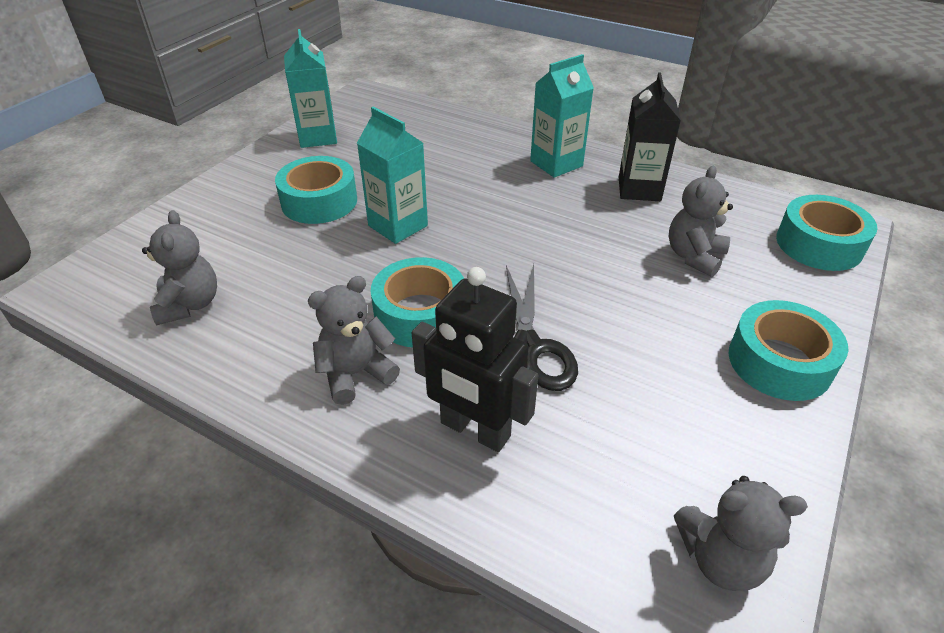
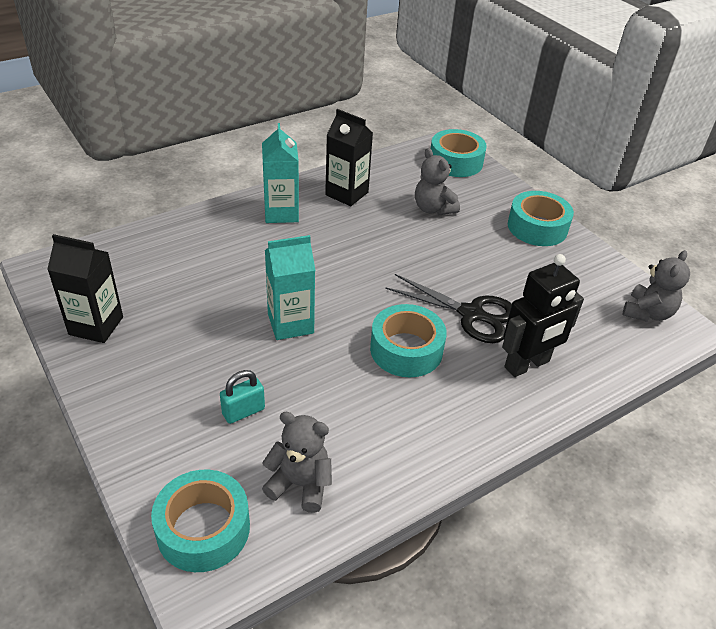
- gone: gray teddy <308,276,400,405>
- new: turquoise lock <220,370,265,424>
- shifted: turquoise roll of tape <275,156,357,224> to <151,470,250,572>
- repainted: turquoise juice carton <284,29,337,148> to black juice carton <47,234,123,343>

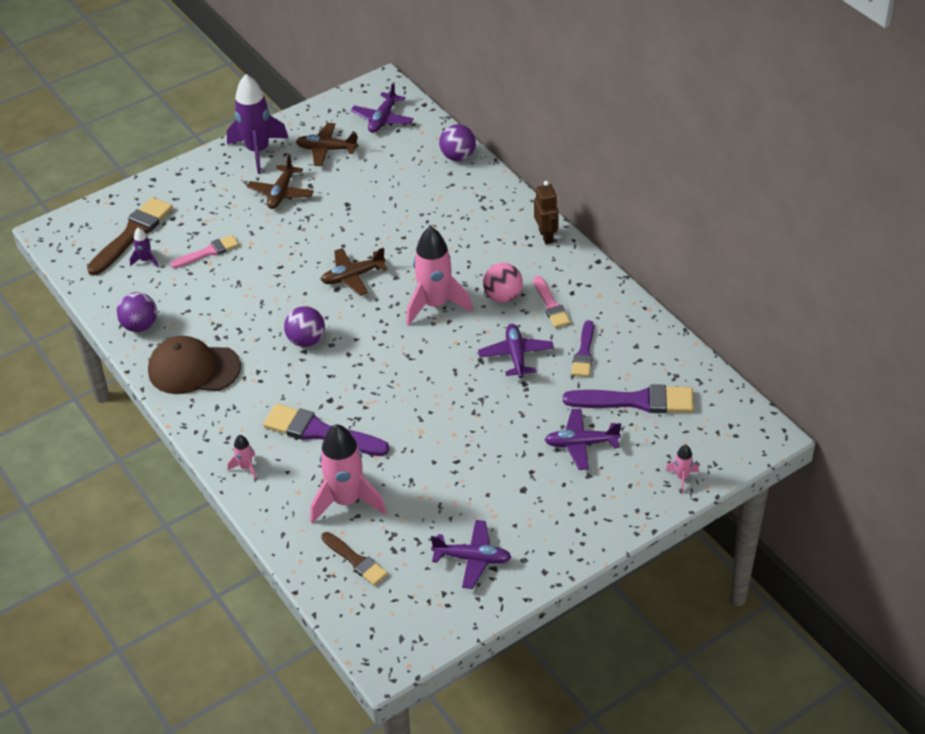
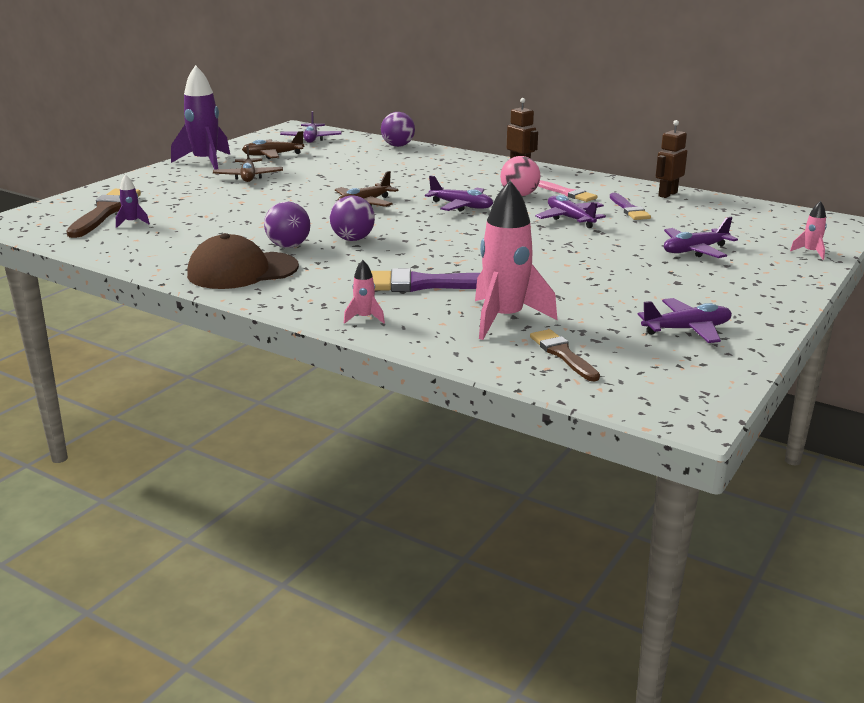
- gone: pink paint brush <170,235,239,269>
- gone: royal purple paint brush <563,384,694,413>
- new: russet robot <656,120,687,198>
- shifted: royal purple ball <117,292,157,332> to <264,202,310,248>
- swapped: pink spaceship <406,226,473,326> to royal purple plane <425,175,493,212>
- rotated: russet paint brush <321,532,388,585> = <530,329,600,381> 135 degrees counterclockwise

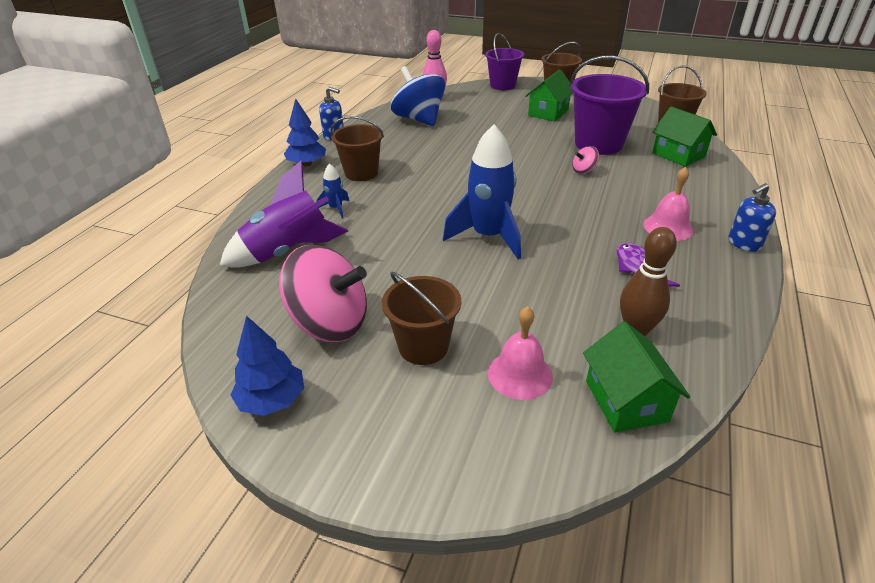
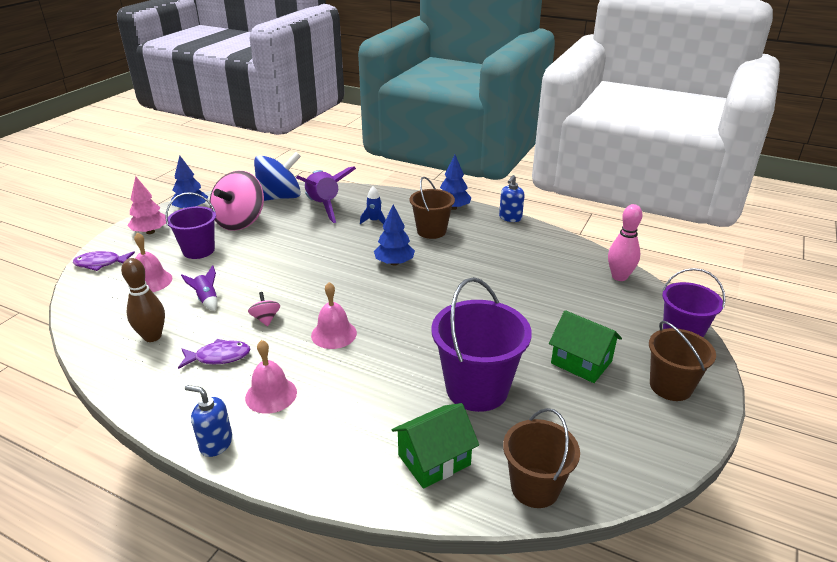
- gone: blue spaceship <443,124,521,259>
- gone: emerald toy house <583,322,690,432>
- new: royal purple fish figure <73,251,135,271>
- new: pink fir tree <127,176,166,234>
- new: royal purple spaceship <181,265,218,311>
- new: pink hand bell <311,282,357,349>
- new: blue fir tree <374,205,415,266>
- shifted: blue whirligig <391,66,445,126> to <254,152,301,201>
- shifted: pink whirligig <572,146,599,174> to <248,292,280,326>
- repainted: russet bucket <382,272,461,365> to royal purple bucket <165,192,216,259>
- rotated: blue soap pump <729,183,776,252> = <185,385,233,457> 45 degrees counterclockwise

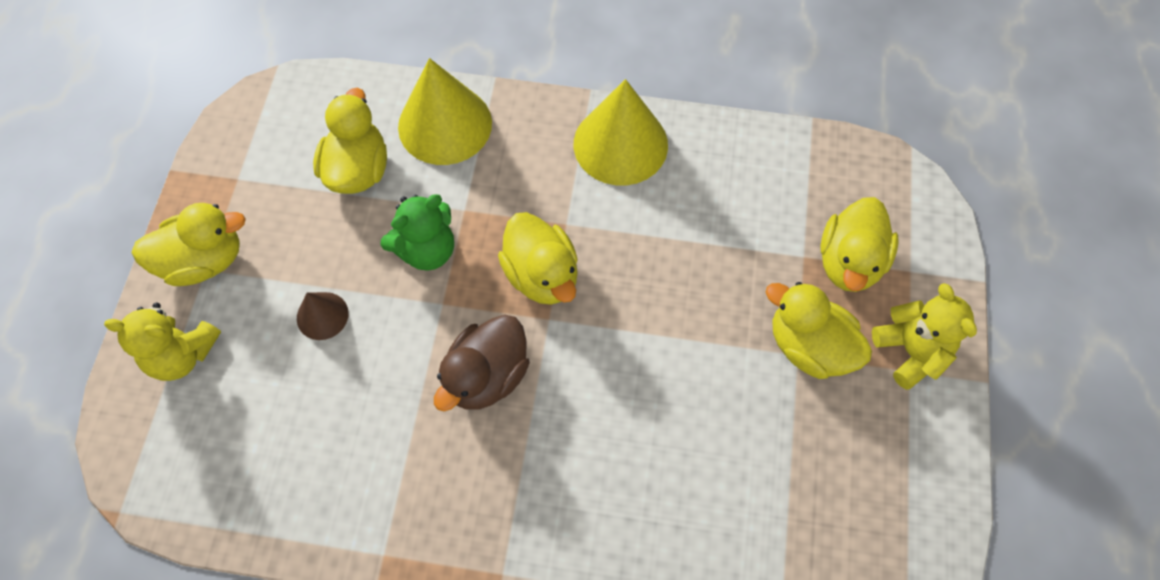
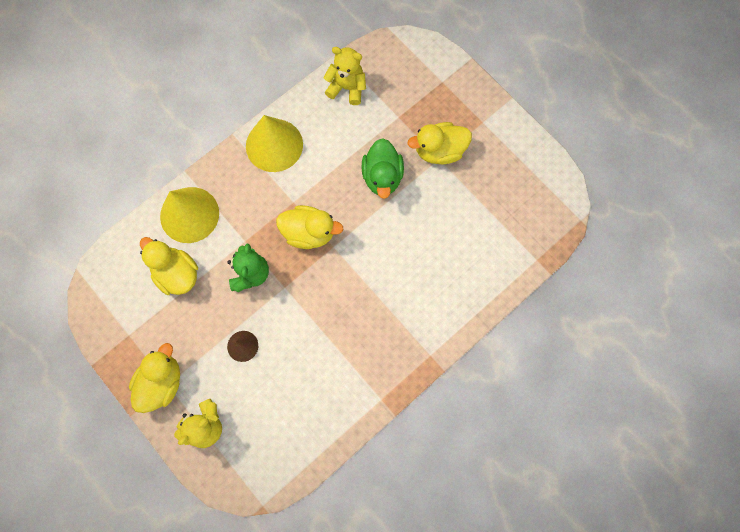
- gone: russet rubber duck <434,315,530,411>
- gone: yellow rubber duck <821,197,899,292>
- new: emerald rubber duck <361,138,404,199>
- shifted: yellow teddy <872,283,977,390> to <323,47,366,105>

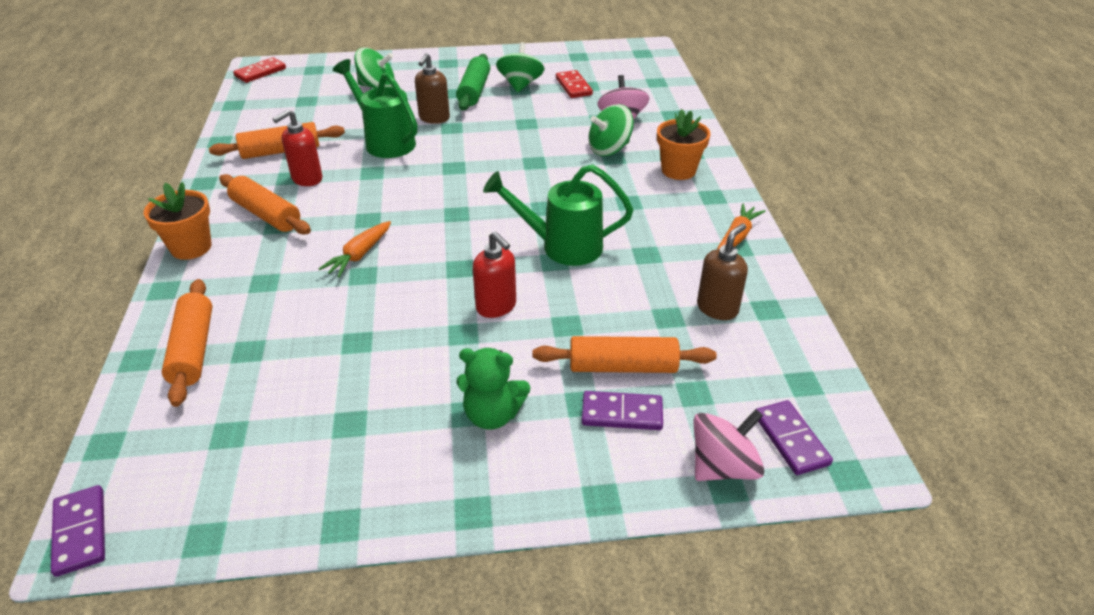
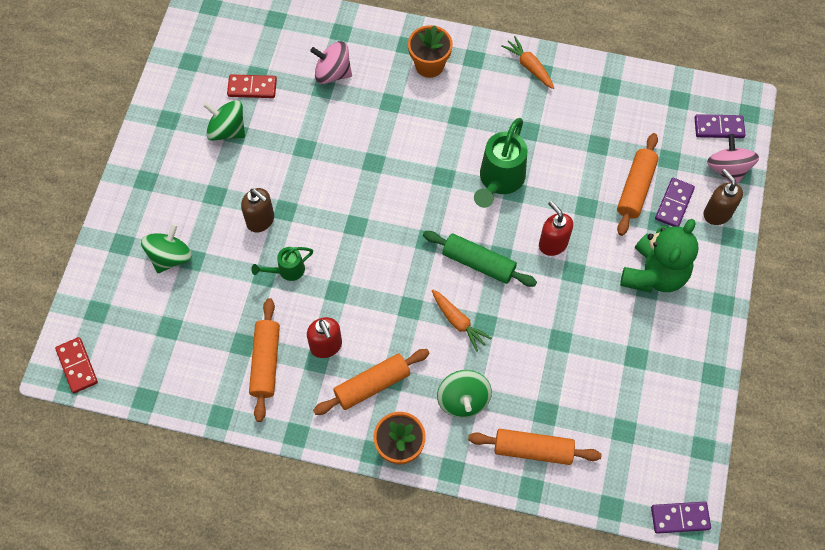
- shifted: emerald pastry roller <456,54,490,111> to <423,231,537,287>
- shifted: emerald whirligig <588,104,634,156> to <437,370,492,418>
- shifted: russet soap pump <697,223,748,320> to <704,169,743,225>
- rotated: scarlet soap pump <473,231,516,318> = <539,201,573,256> 105 degrees counterclockwise
- scaled: emerald watering pot <333,59,418,158> = <251,247,313,281> x0.55
- scaled: emerald teddy <456,348,530,430> = <620,219,699,293> x1.52

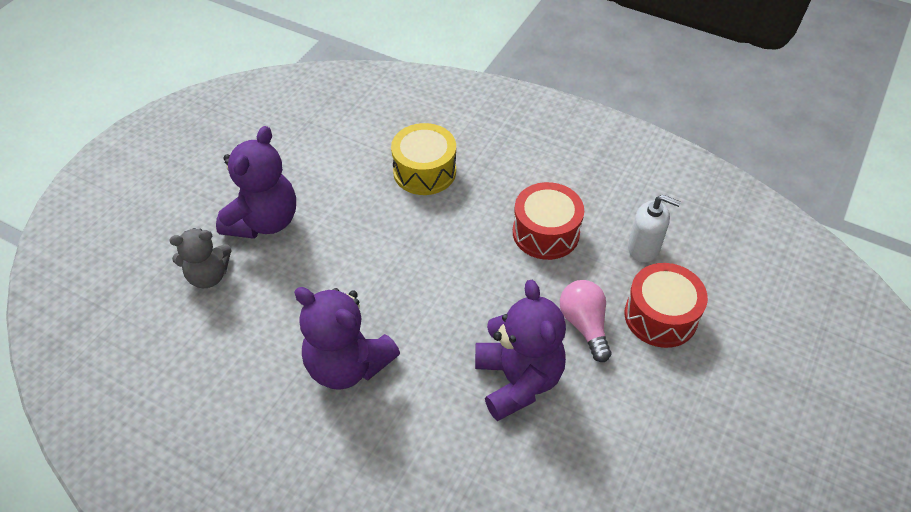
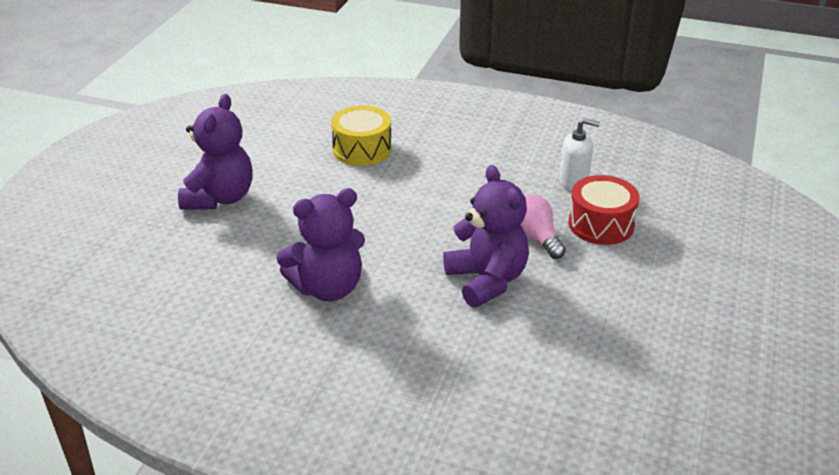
- gone: gray teddy <169,228,232,288>
- gone: scarlet toy drum <513,182,584,260>
- rotated: royal purple teddy <294,287,400,390> = <276,188,365,301> 45 degrees counterclockwise

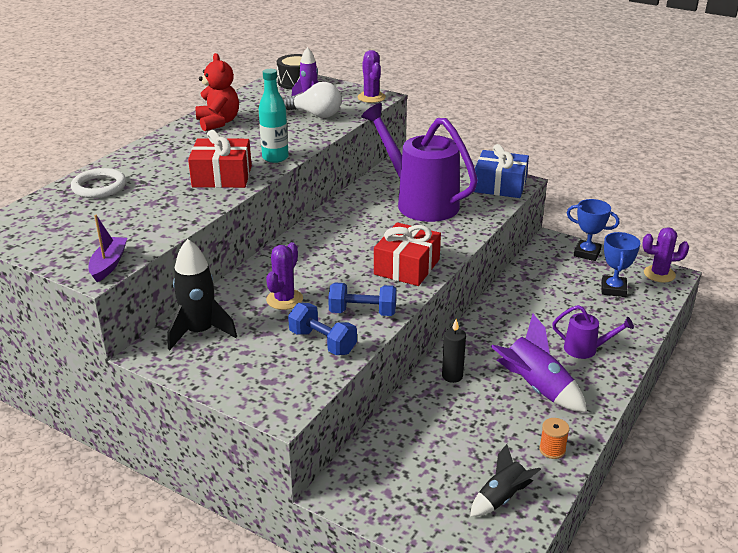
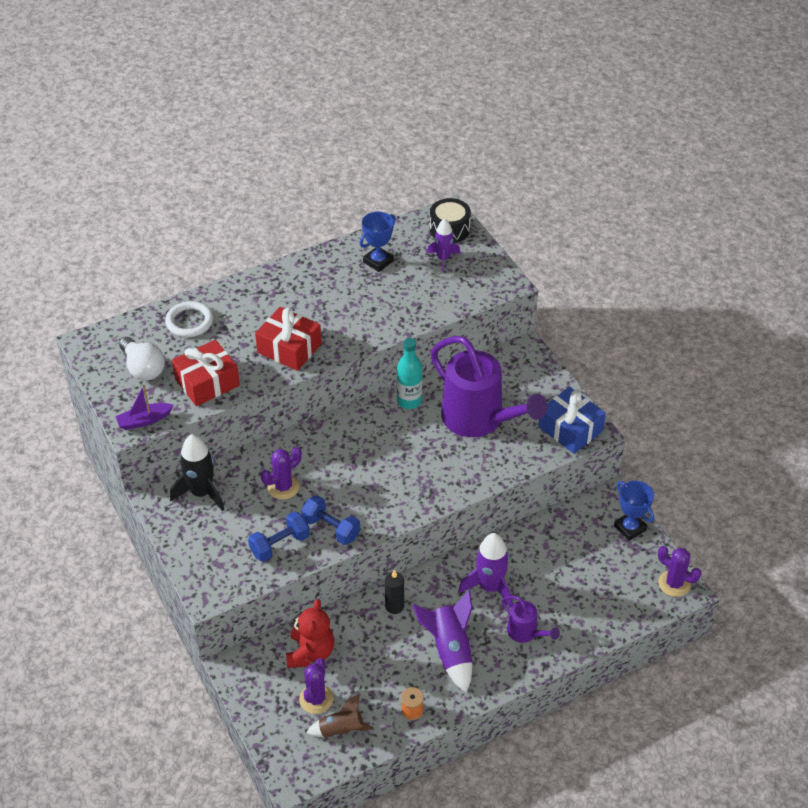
- new: royal purple spaceship <458,533,513,609>
- shifted: scarlet teddy <196,53,239,131> to <286,599,334,668>
- shifted: turquoise flask <259,69,289,163> to <397,338,423,409>
- shifted: snow-white bulb <283,82,342,118> to <119,337,165,381>
- shifted: royal purple saguaro cactus <357,50,386,103> to <299,658,333,714>
- shifted: scarlet present <374,222,441,286> to <172,340,240,406>
- shifted: blue award cup <601,232,640,297> to <360,211,396,272>
- repainted: black spaceship <470,444,541,516> to russet spaceship <306,694,373,737>
- rotated: royal purple toy boat <89,215,127,282> = <115,385,174,430> 150 degrees counterclockwise
- rotated: blue hand weight <288,303,357,355> = <248,511,310,562> 75 degrees clockwise
- rotated: royal purple watering pot <361,103,478,222> = <431,336,547,437> 150 degrees clockwise

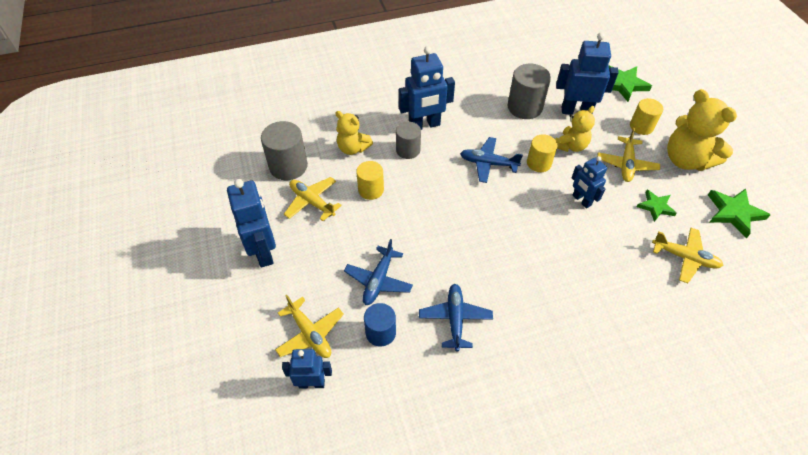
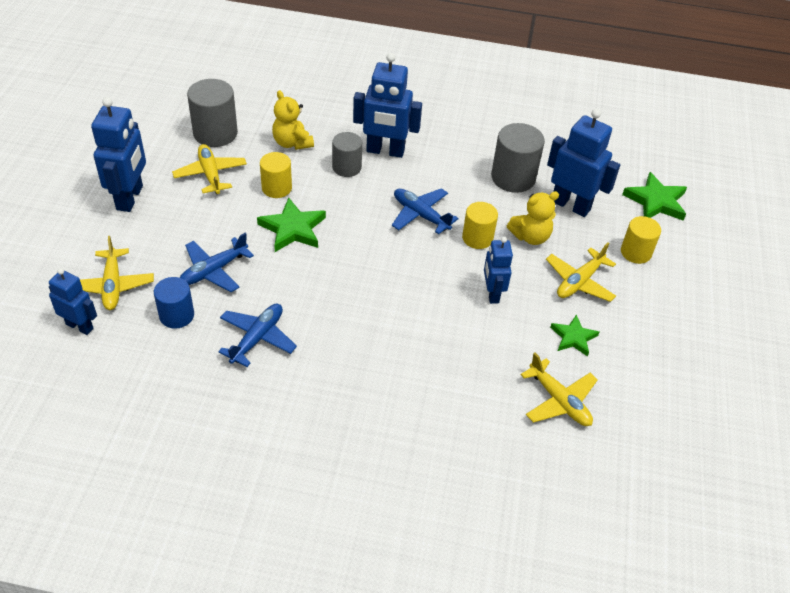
- gone: yellow teddy <667,89,737,171>
- shifted: emerald star <708,189,771,238> to <257,198,326,252>

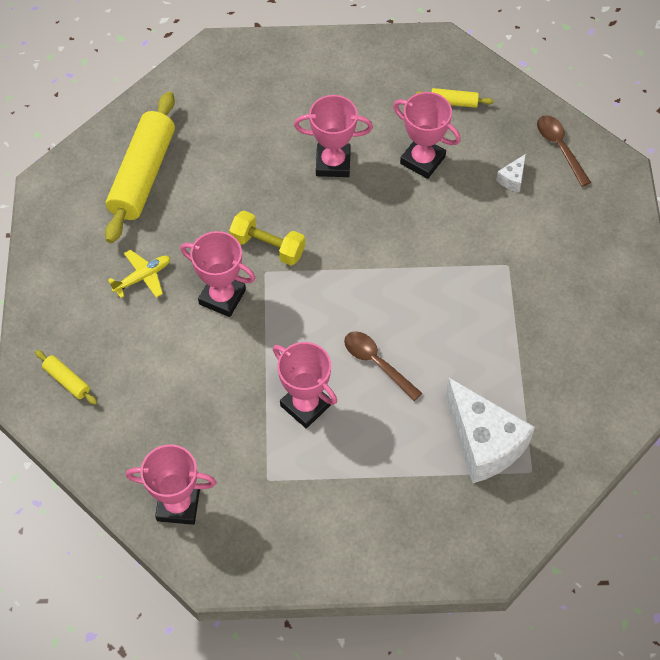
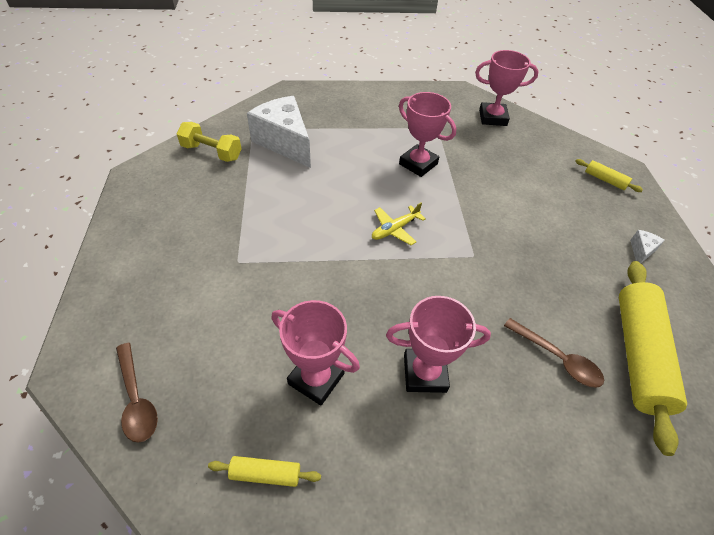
- gone: pink award cup <180,231,256,317>
- shifted: yellow plane <108,250,170,298> to <372,202,426,245>
- shifted: yellow hand weight <229,211,305,265> to <177,122,241,162>
- shifted: russet teaspoon <344,331,422,401> to <504,318,604,388>
- shifted: snow-white cheese wedge <496,154,526,192> to <630,230,665,263>

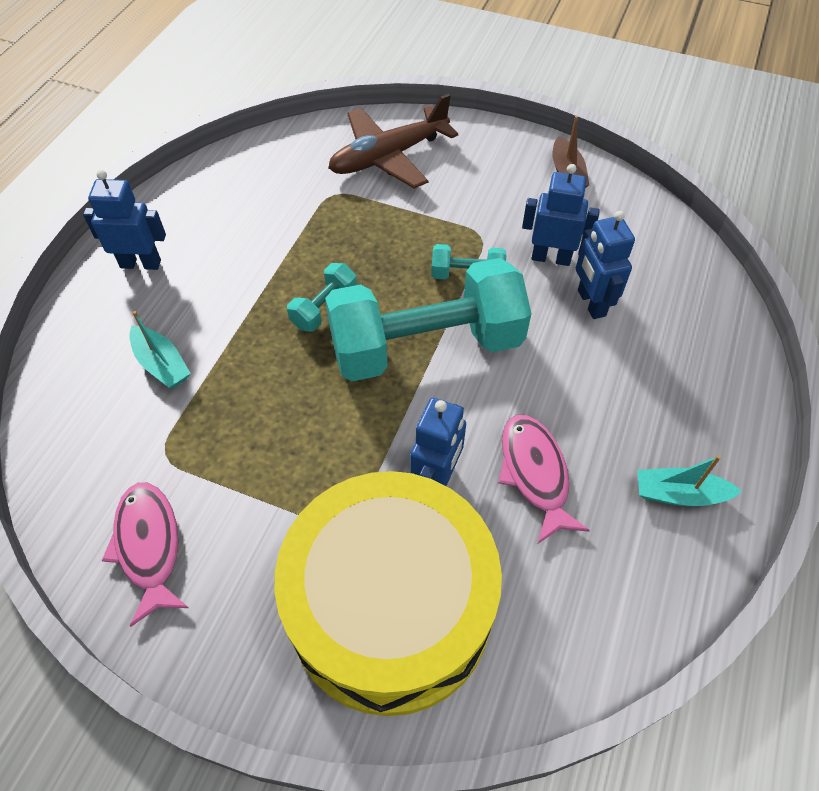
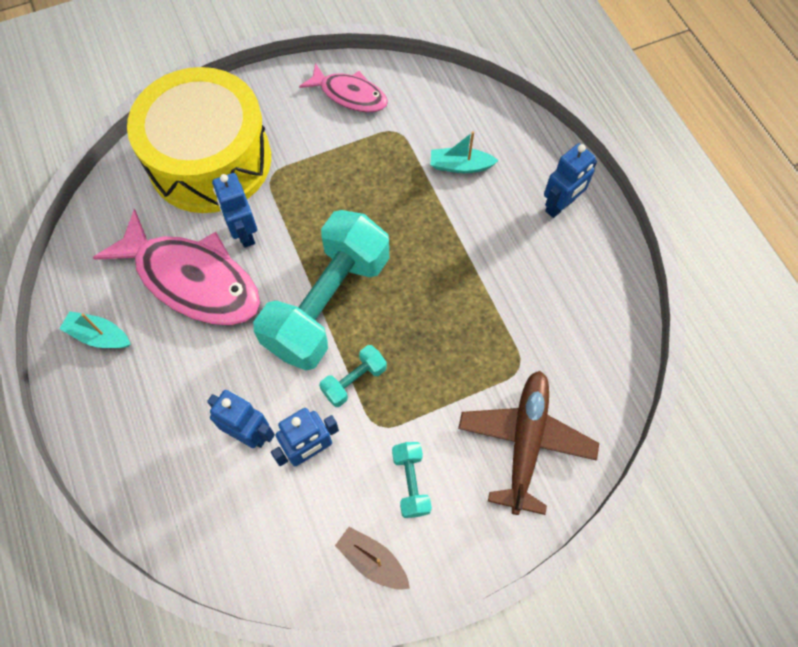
- shifted: turquoise hand weight <287,263,357,332> to <392,442,432,518>
- rotated: turquoise toy boat <637,455,742,506> = <59,311,131,348> 120 degrees counterclockwise
- scaled: pink fish figure <498,415,590,544> = <93,209,260,325> x1.75

